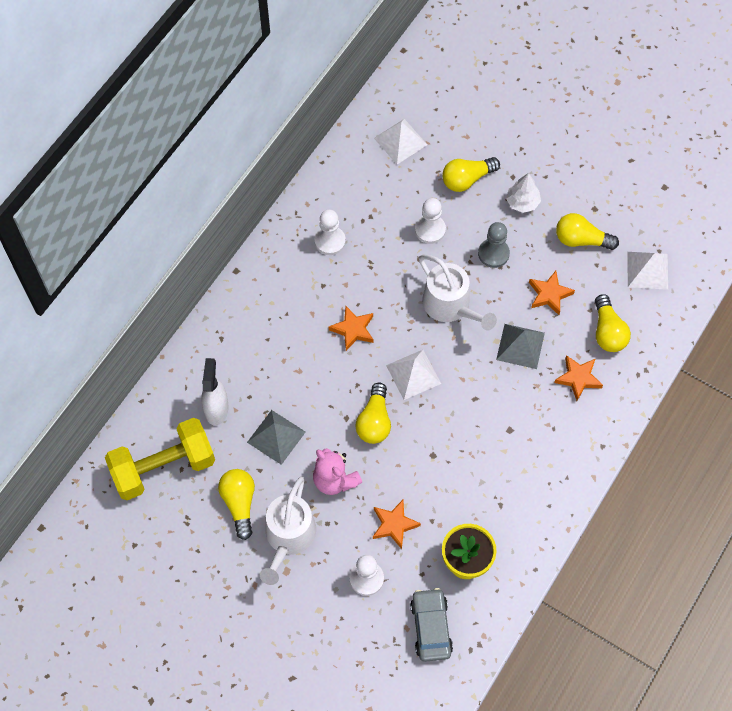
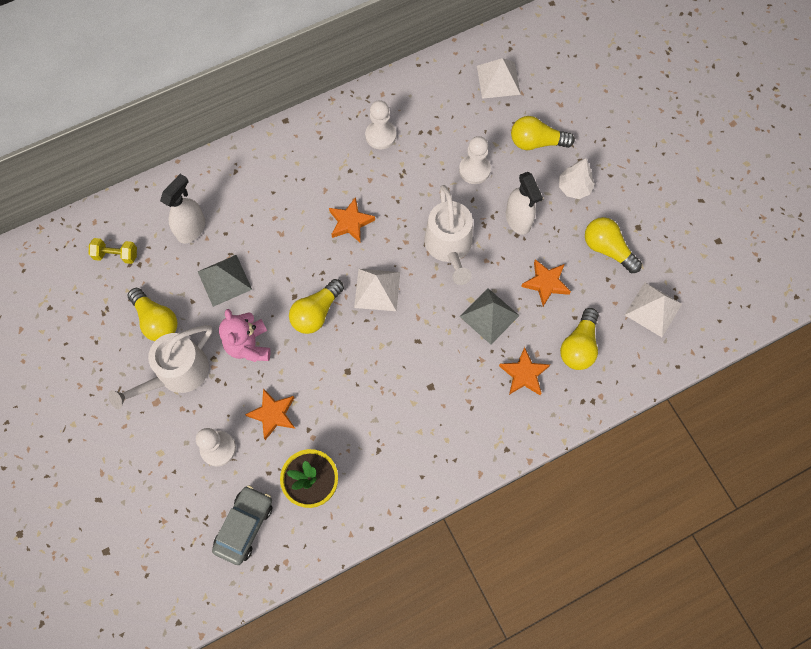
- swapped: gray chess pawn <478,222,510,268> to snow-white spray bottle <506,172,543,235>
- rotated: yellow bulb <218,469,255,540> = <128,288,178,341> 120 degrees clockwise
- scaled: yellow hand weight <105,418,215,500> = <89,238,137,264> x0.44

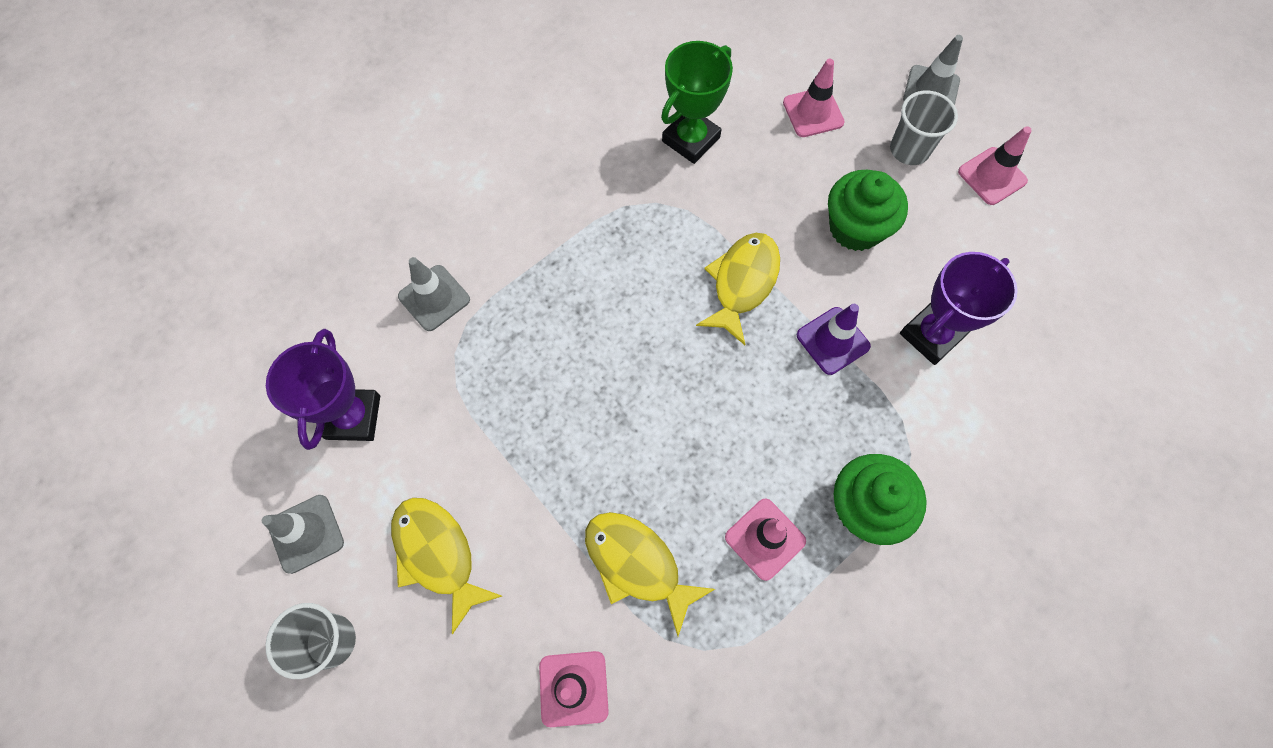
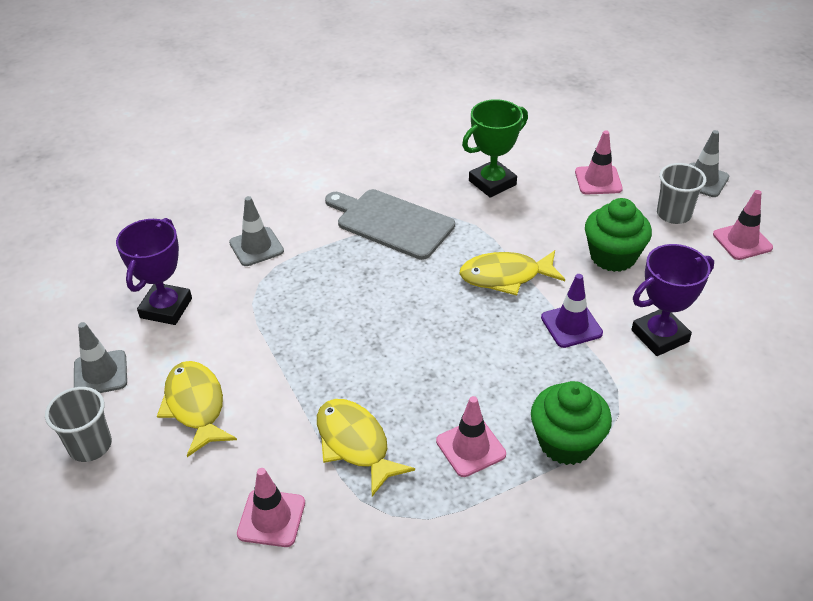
- new: gray cutting board <325,189,455,260>
- rotated: yellow fish figure <696,233,780,345> = <459,250,565,296> 135 degrees counterclockwise

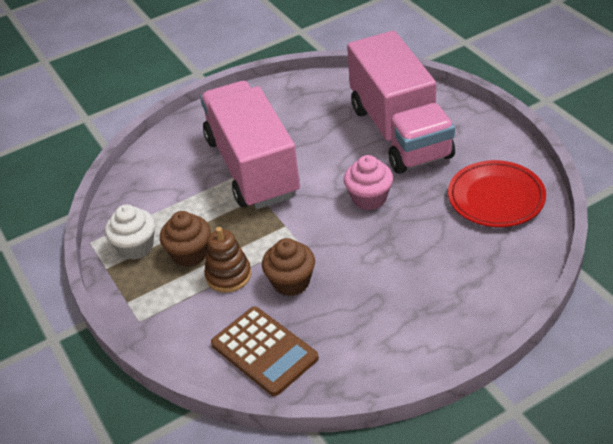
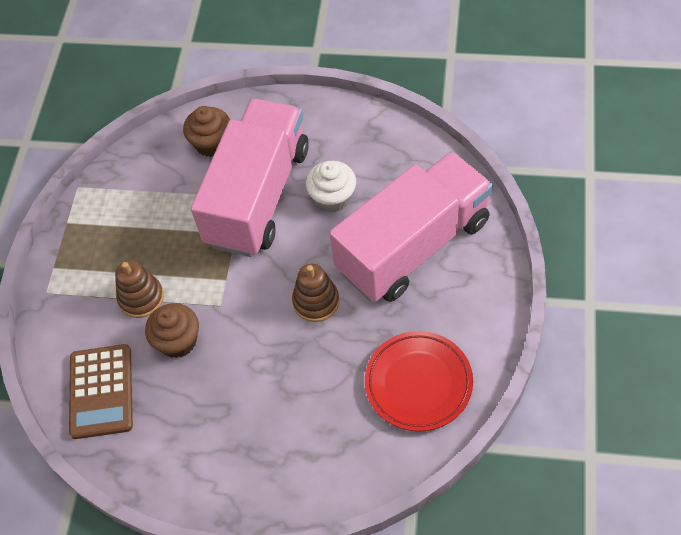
- shifted: snow-white cupcake <105,204,155,260> to <306,161,356,213>
- shifted: russet cupcake <160,211,211,267> to <183,106,230,157>
- swapped: pink cupcake <344,155,393,210> to russet ring stacker <292,264,339,322>
- rotated: pink lorry <347,31,455,174> = <329,152,493,302> 150 degrees counterclockwise

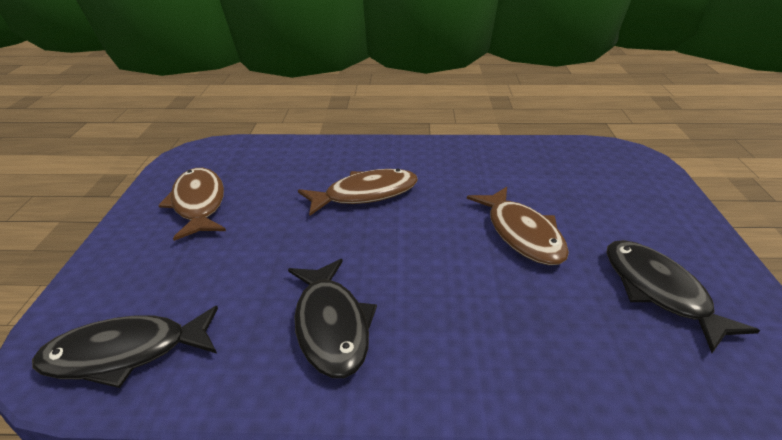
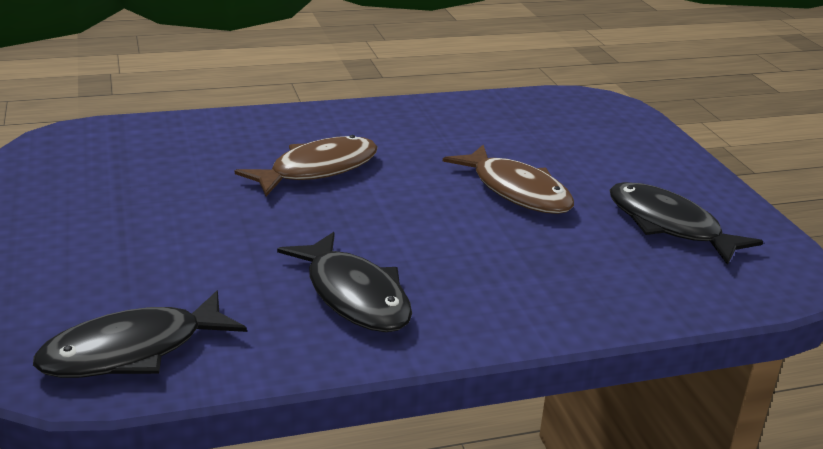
- gone: russet fish figure <158,168,226,241>

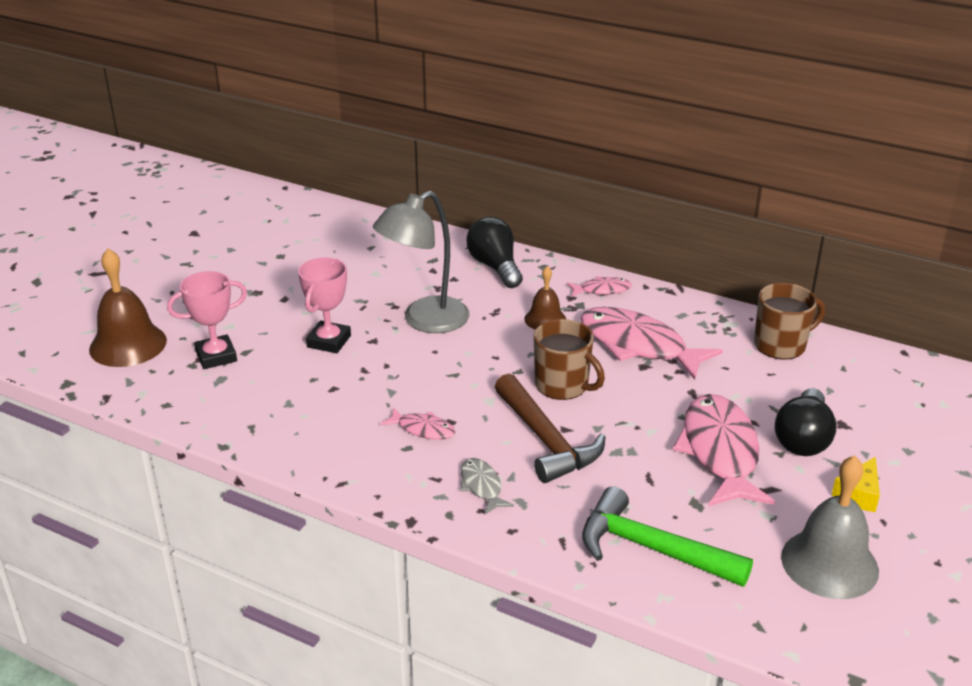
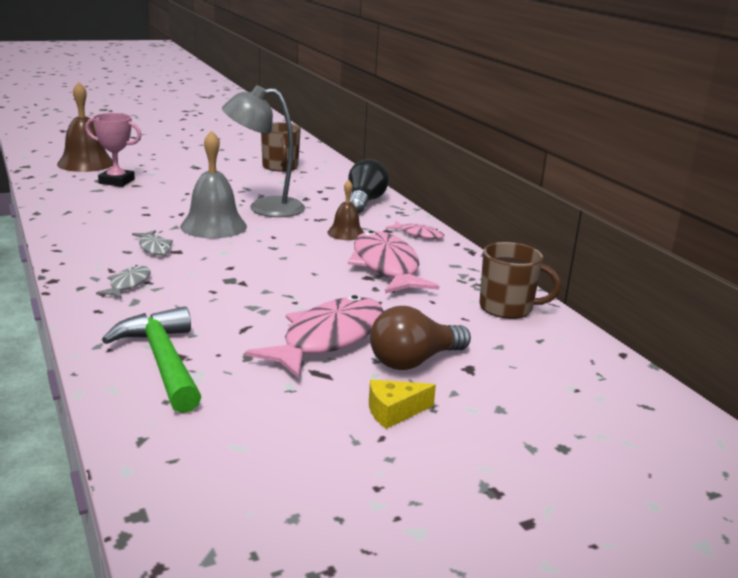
- gone: pink award cup <298,257,351,353>
- gone: russet carpenter's hammer <495,374,606,483>
- shifted: russet tea mug <534,319,605,400> to <261,122,301,172>
- shifted: gray hand bell <781,455,879,599> to <180,130,247,238>
- repainted: pink fish figure <380,407,455,440> to gray fish figure <132,230,173,255>
- repainted: black bulb <775,388,837,456> to russet bulb <370,306,471,370>

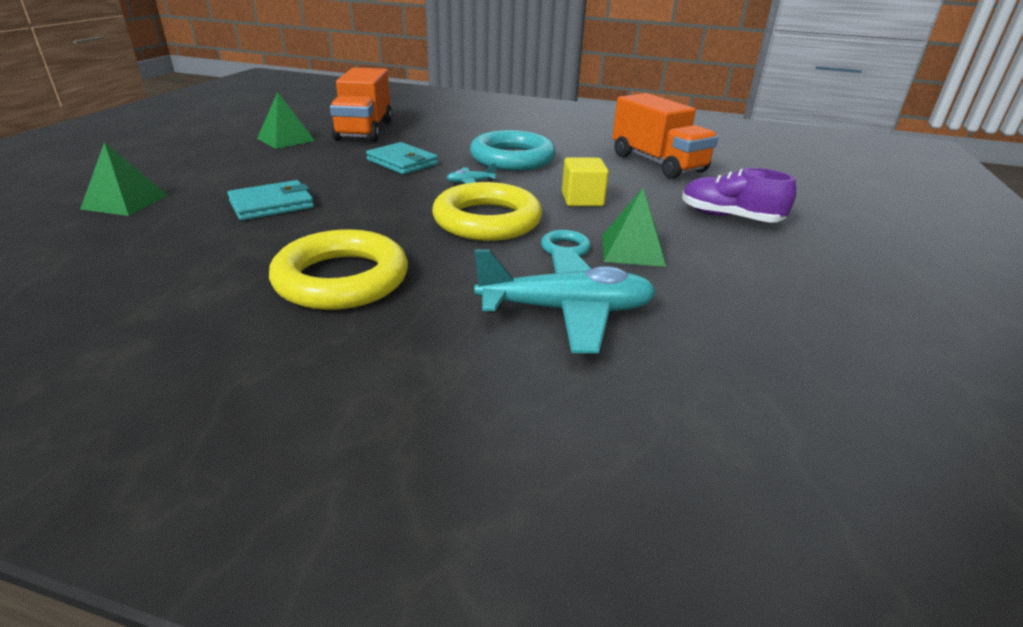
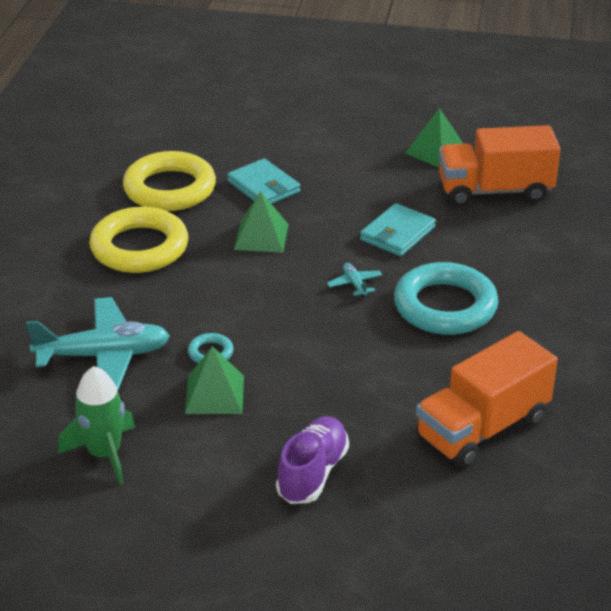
- gone: yellow cube <562,157,609,206>
- new: emerald spaceship <58,366,135,485>
- shifted: emerald solid pyramid <80,142,168,216> to <234,191,289,253>
- shifted: yellow hoop <432,182,542,241> to <123,151,216,211>
- rotated: turquoise plane <474,247,656,353> = <26,297,170,390> 90 degrees counterclockwise

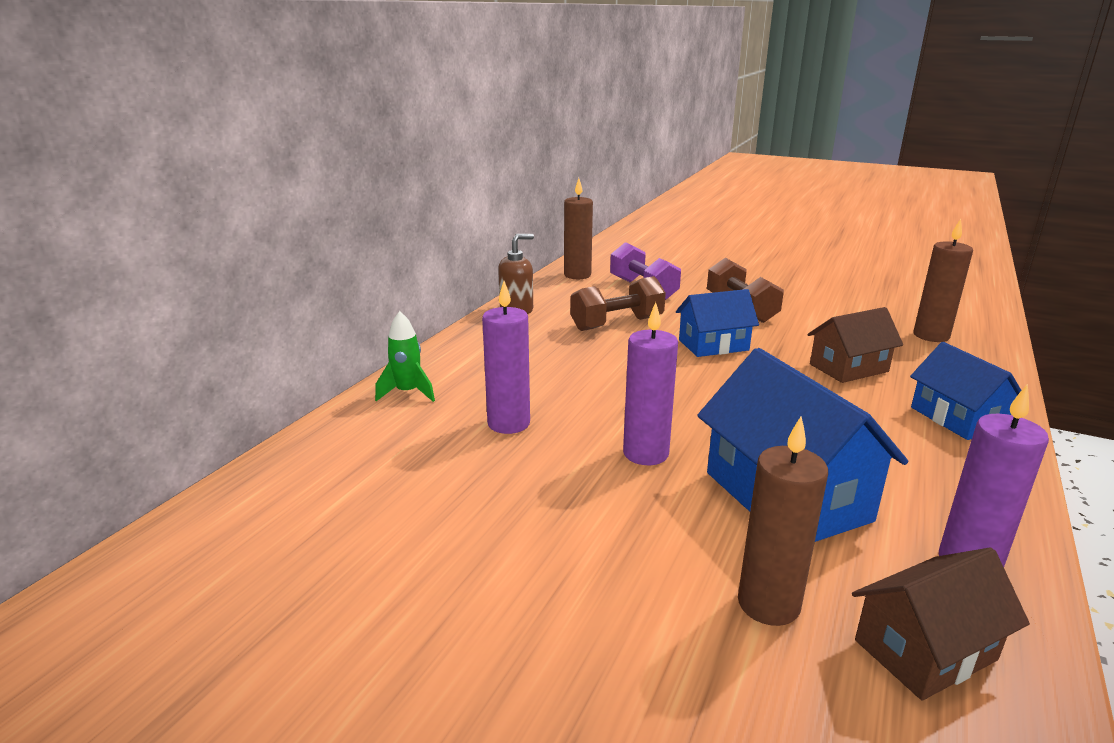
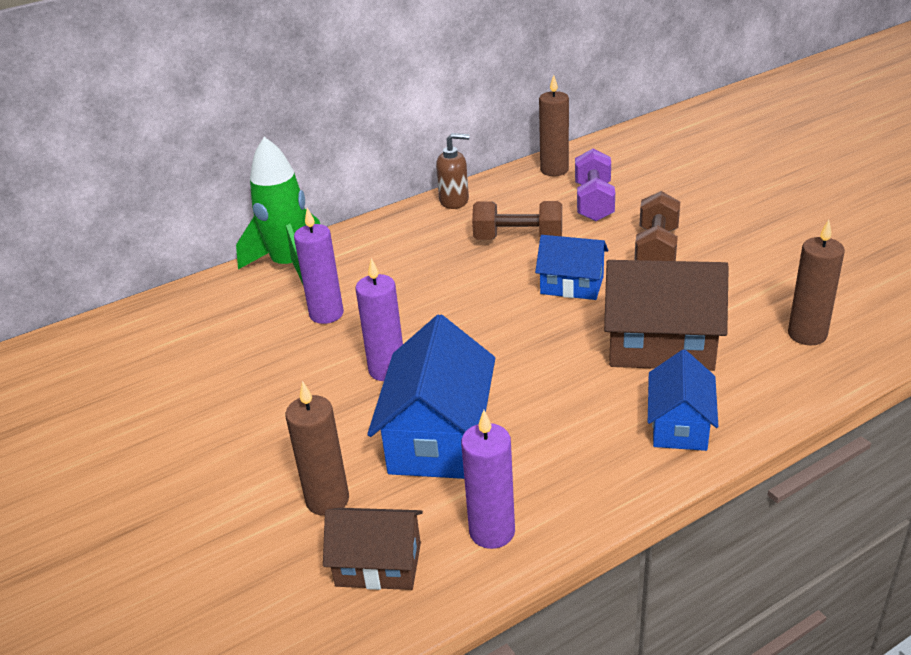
- scaled: emerald spaceship <375,311,435,402> = <236,137,320,284> x1.98
- scaled: russet toy house <808,307,903,383> = <604,260,729,371> x1.63

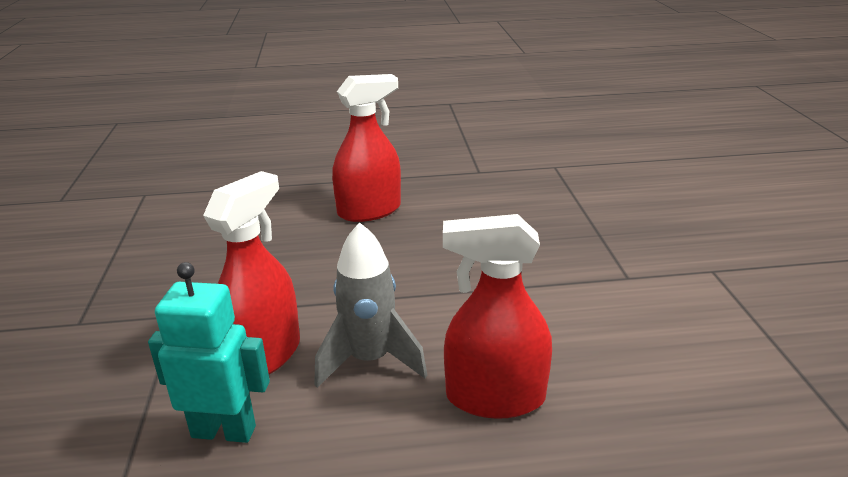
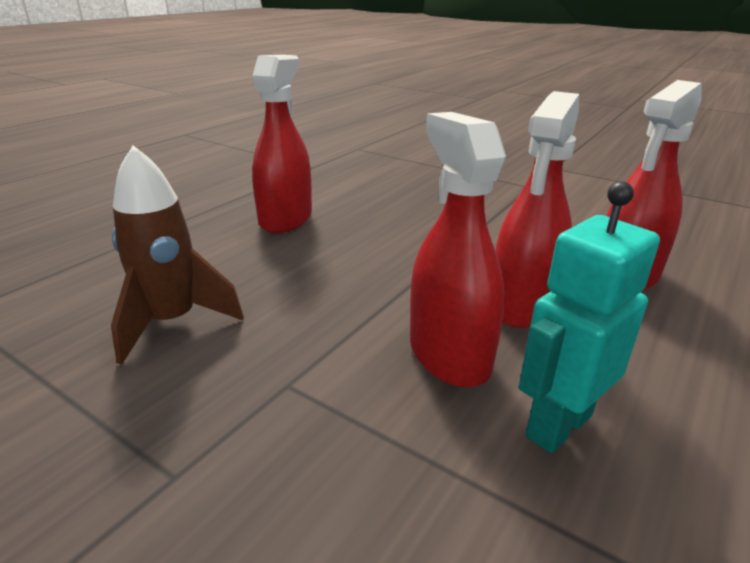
- new: russet spaceship <111,146,244,365>
- swapped: gray spaceship <314,222,427,388> to scarlet spray bottle <495,91,579,328>

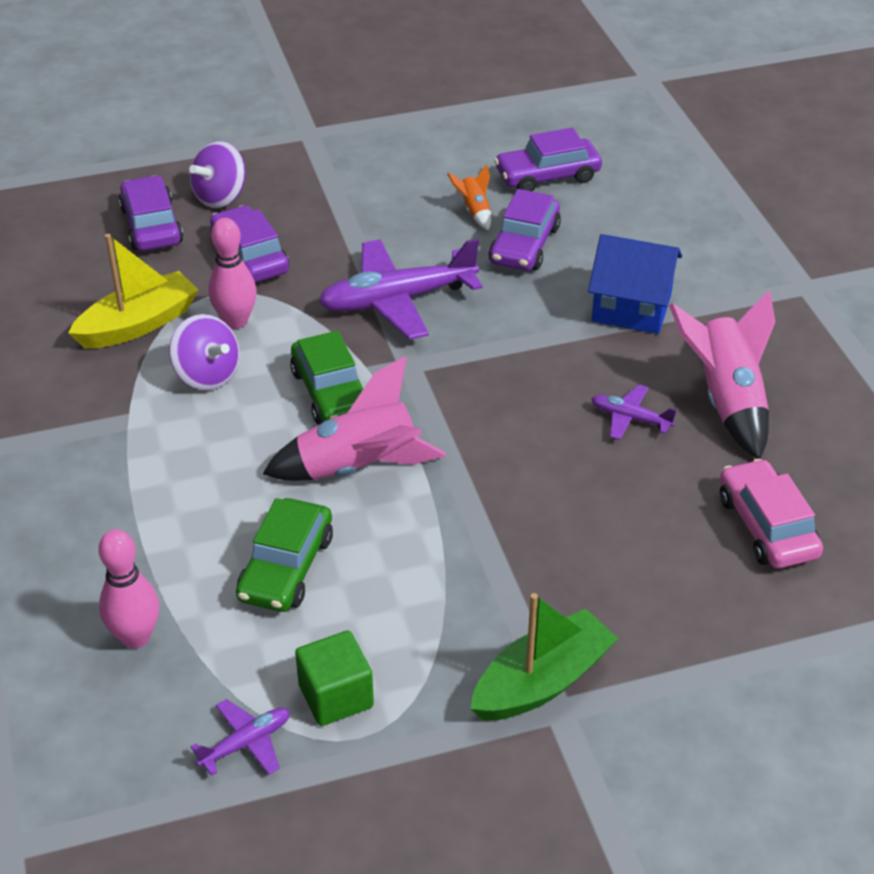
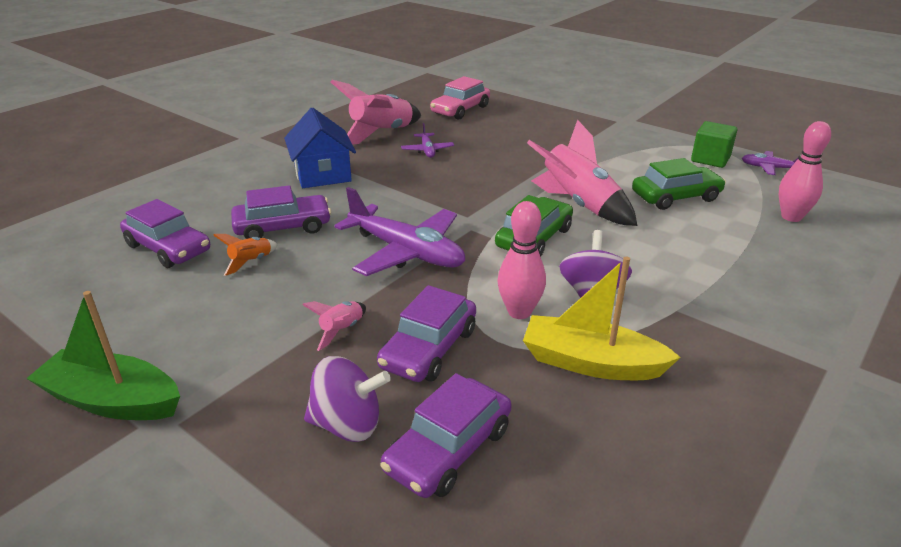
- new: pink spaceship <302,301,366,351>
- shifted: emerald toy boat <471,593,618,721> to <26,291,180,420>

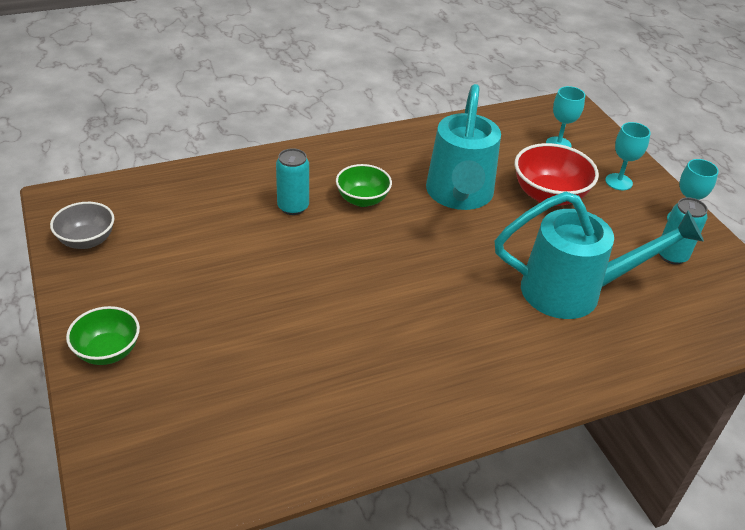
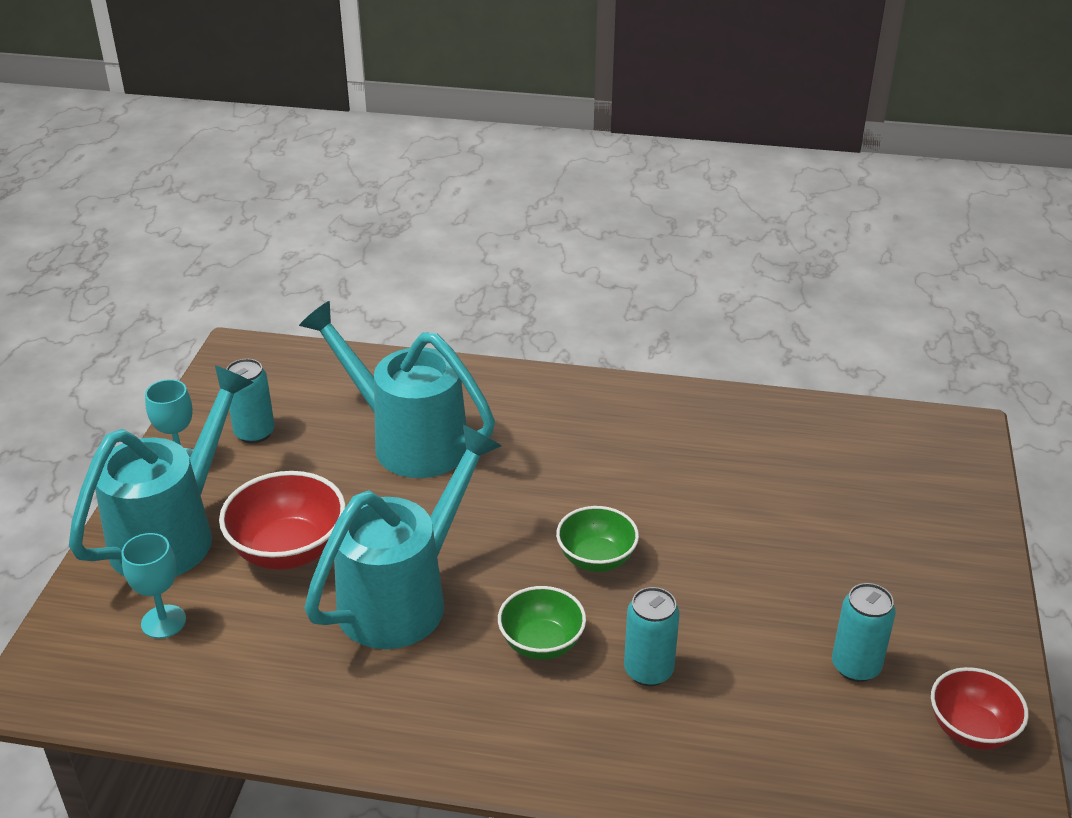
- new: turquoise soda can <832,583,896,682>
- shifted: emerald serving bowl <66,306,140,365> to <556,506,639,572>
- swapped: turquoise chalice <605,122,651,191> to turquoise watering pot <69,365,254,577>
- repainted: gray serving bowl <50,202,114,249> to scarlet serving bowl <931,667,1029,750>

